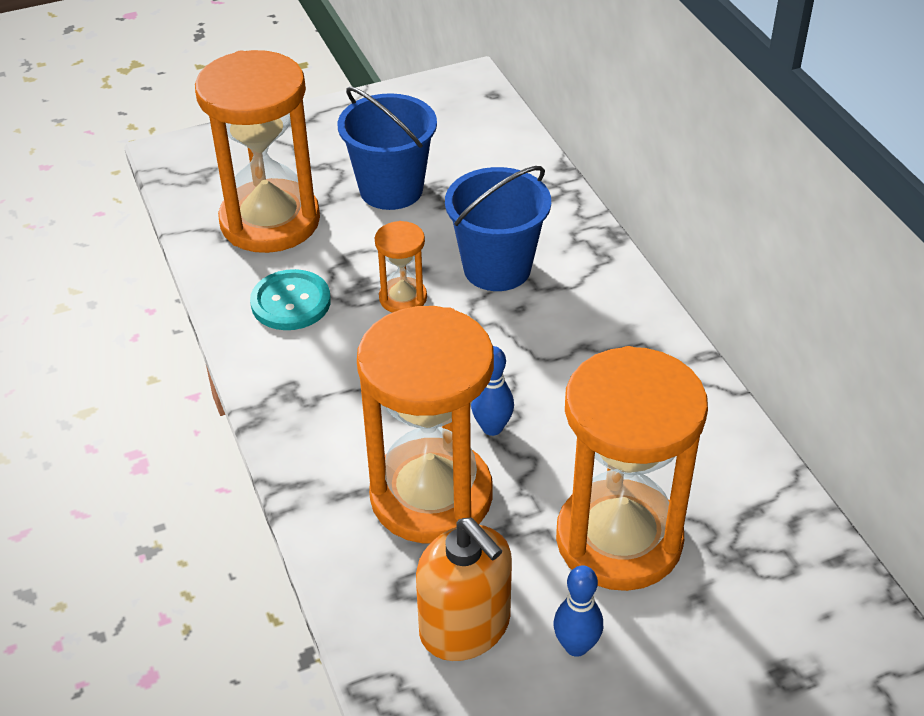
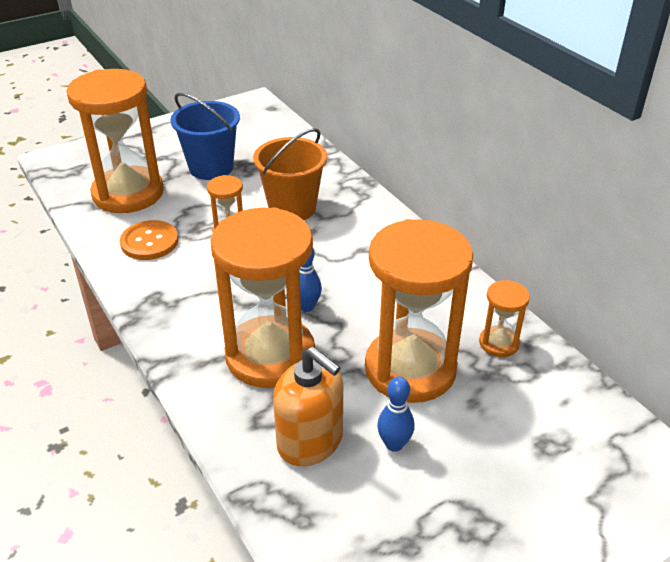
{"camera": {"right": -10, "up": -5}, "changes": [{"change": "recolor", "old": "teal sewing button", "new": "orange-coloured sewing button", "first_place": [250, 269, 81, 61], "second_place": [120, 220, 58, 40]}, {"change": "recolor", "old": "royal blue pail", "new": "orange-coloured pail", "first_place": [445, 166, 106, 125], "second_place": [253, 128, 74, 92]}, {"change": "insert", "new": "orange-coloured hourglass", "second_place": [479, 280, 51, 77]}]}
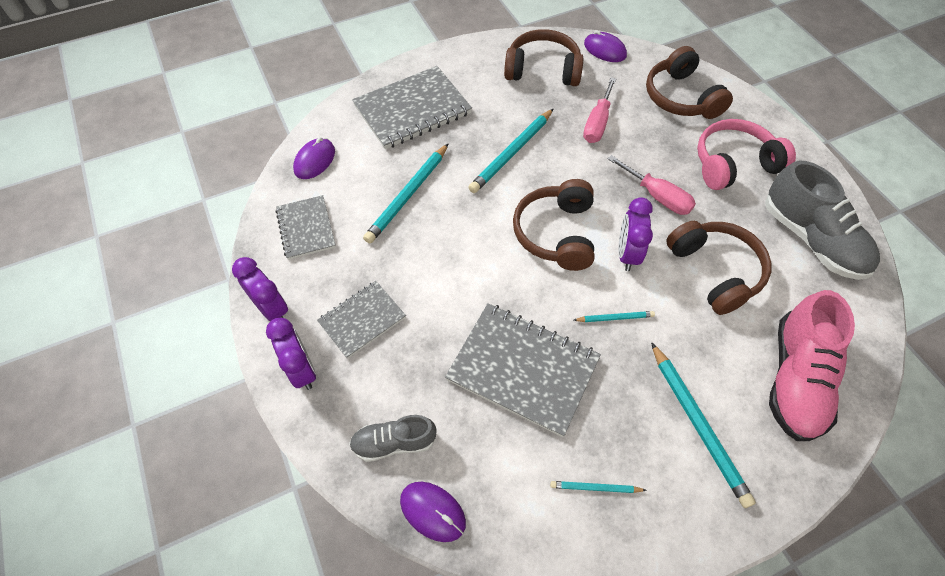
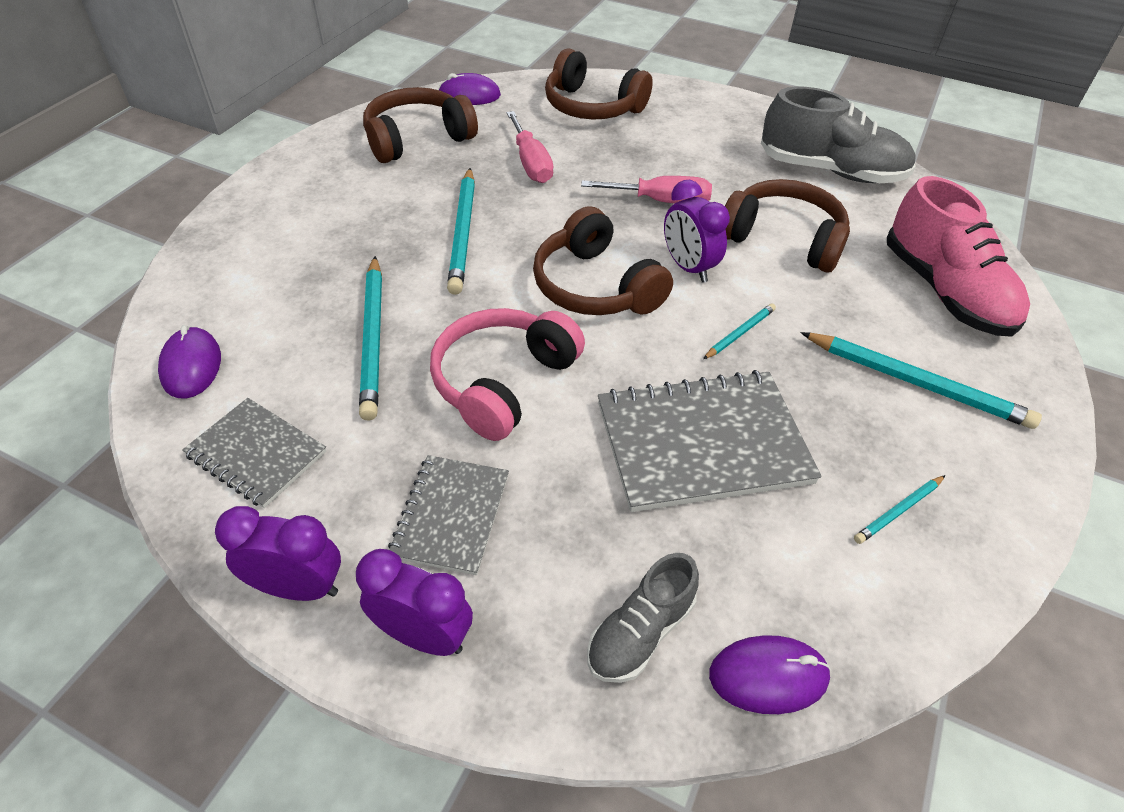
{"camera": {"right": -40, "up": -10}, "changes": [{"change": "move", "old": "pink over-ear headphones", "first_place": [697, 119, 99, 71], "second_place": [430, 308, 155, 133]}, {"change": "delete", "old": "ash-grey exercise book", "first_place": [352, 66, 120, 83]}]}
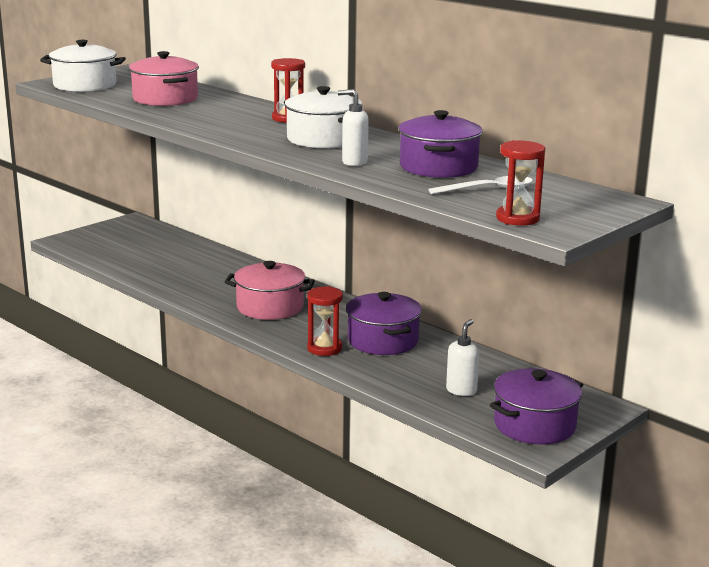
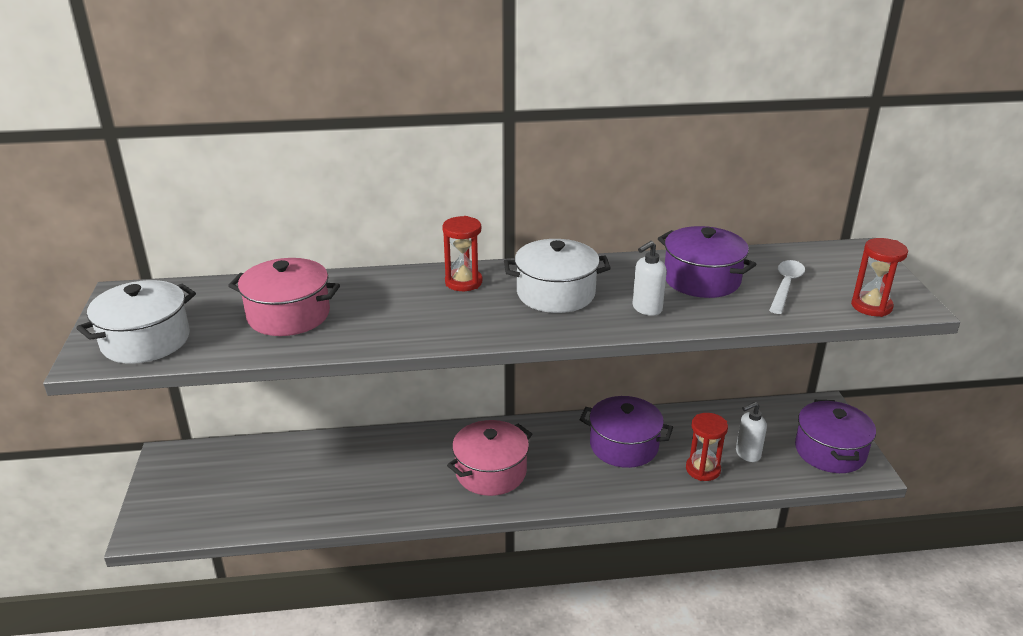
{"camera": {"right": -50, "up": 10}, "changes": [{"change": "move", "old": "red hourglass", "first_place": [307, 286, 36, 70], "second_place": [686, 413, 42, 68]}, {"change": "rotate", "old": "snow-white soap dispenser", "first_place": [446, 319, 33, 77], "second_place": [736, 402, 31, 60], "degrees": -90}]}
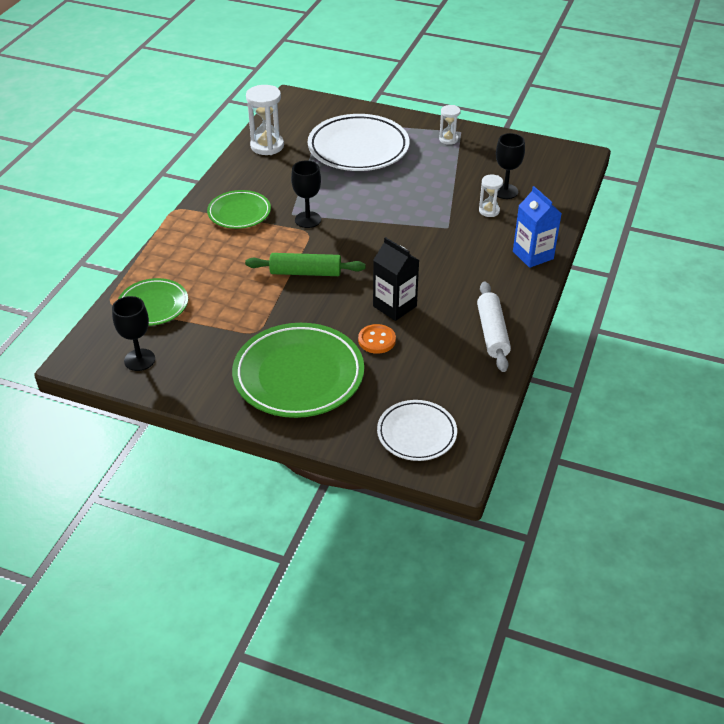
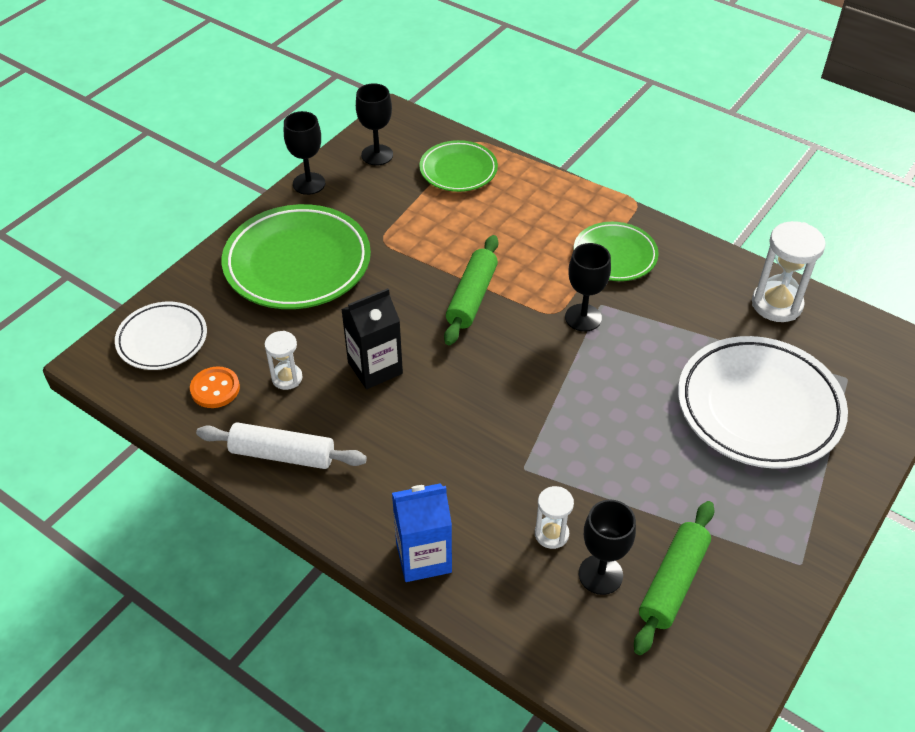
{"camera": {"right": 105, "up": 5}, "changes": [{"change": "move", "old": "orange-coloured sewing button", "first_place": [358, 324, 38, 30], "second_place": [190, 366, 50, 42]}, {"change": "move", "old": "snow-white hourglass", "first_place": [439, 105, 22, 40], "second_place": [265, 331, 38, 59]}, {"change": "insert", "new": "black chalice", "second_place": [284, 111, 41, 84]}, {"change": "insert", "new": "leaf-green rolling pin", "second_place": [634, 501, 80, 154]}]}
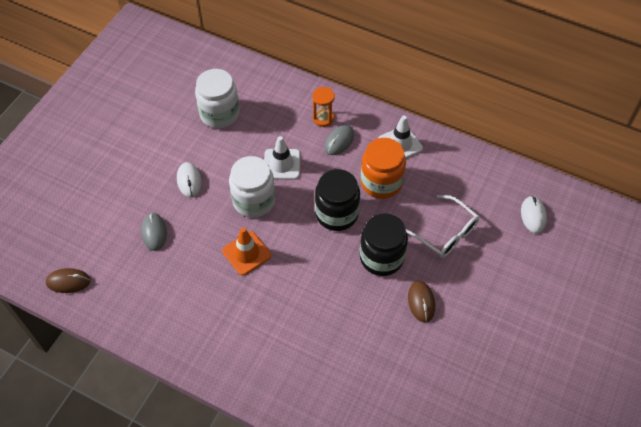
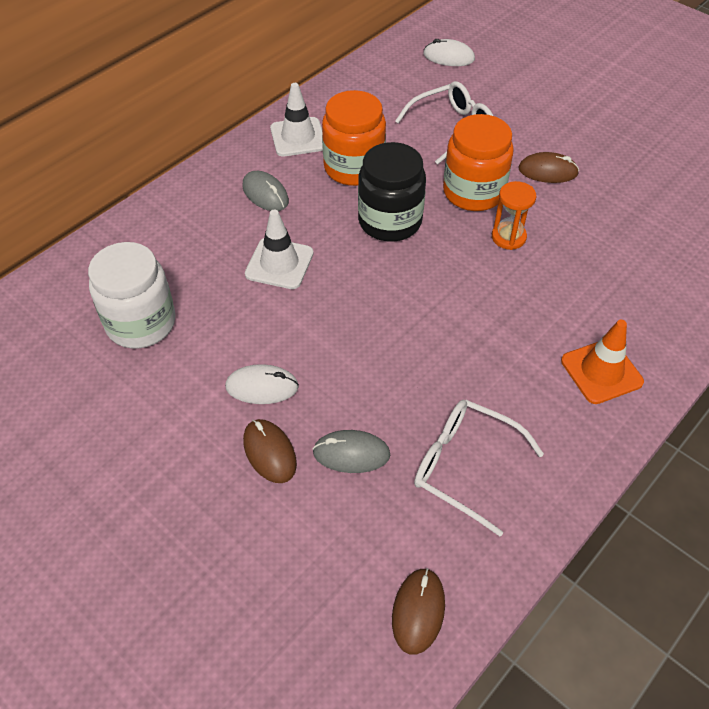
{"camera": {"right": -75, "up": -5}, "changes": [{"change": "insert", "new": "brown computer mouse", "second_place": [243, 419, 54, 64]}, {"change": "insert", "new": "snow-white spectacles", "second_place": [414, 400, 130, 136]}, {"change": "recolor", "old": "black jam jar", "new": "orange-coloured jam jar", "first_place": [360, 213, 48, 63], "second_place": [443, 114, 71, 97]}, {"change": "move", "old": "orange-coloured hourglass", "first_place": [313, 87, 22, 40], "second_place": [492, 181, 44, 69]}, {"change": "move", "old": "orange-coloured road cone", "first_place": [222, 228, 49, 48], "second_place": [561, 320, 83, 84]}, {"change": "delete", "old": "snow-white jam jar", "first_place": [229, 156, 46, 62]}]}
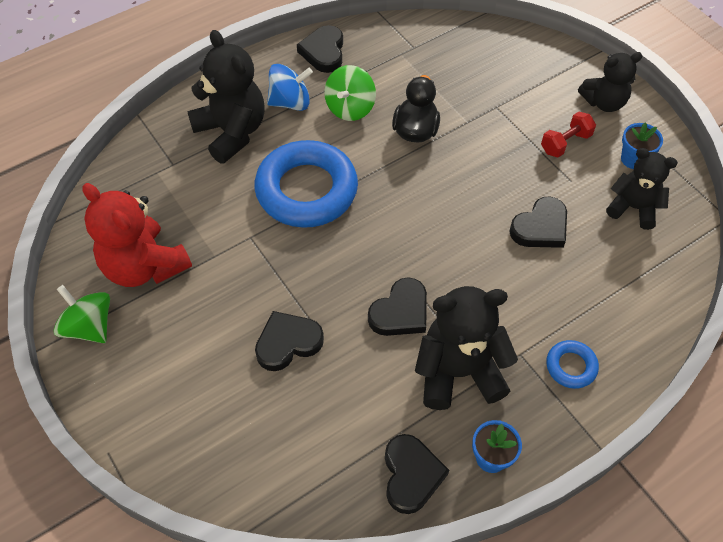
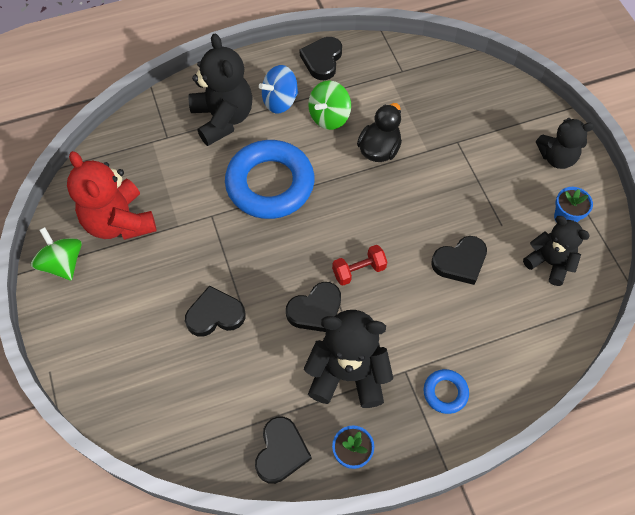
{"camera": {"right": 15, "up": 5}, "changes": [{"change": "rotate", "old": "royal blue toy top", "first_place": [267, 64, 46, 47], "second_place": [259, 65, 40, 48], "degrees": 150}, {"change": "move", "old": "red hand weight", "first_place": [541, 112, 55, 45], "second_place": [332, 245, 55, 41]}]}
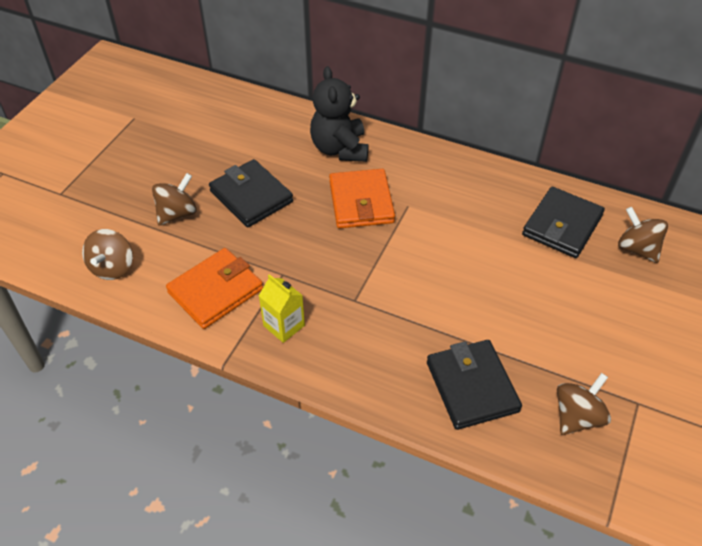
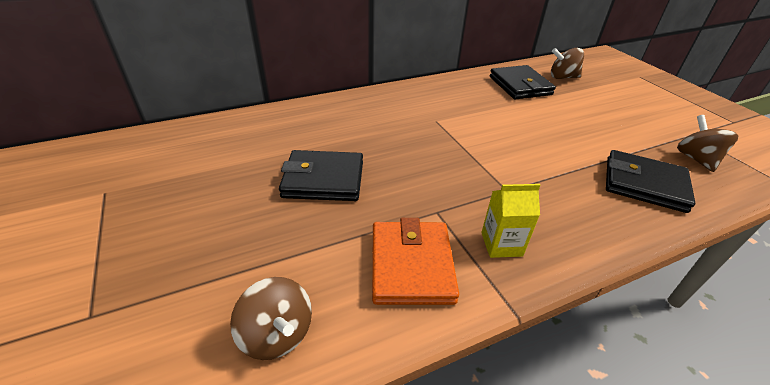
{"camera": {"right": -50, "up": -10}, "changes": [{"change": "delete", "old": "brown toy top", "first_place": [152, 173, 45, 53]}, {"change": "delete", "old": "black stuffed bear", "first_place": [310, 66, 58, 96]}, {"change": "delete", "old": "orange-coloured wallet", "first_place": [329, 169, 66, 59]}]}
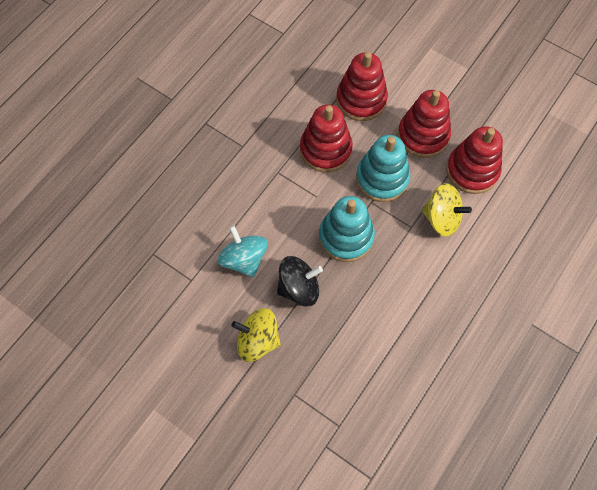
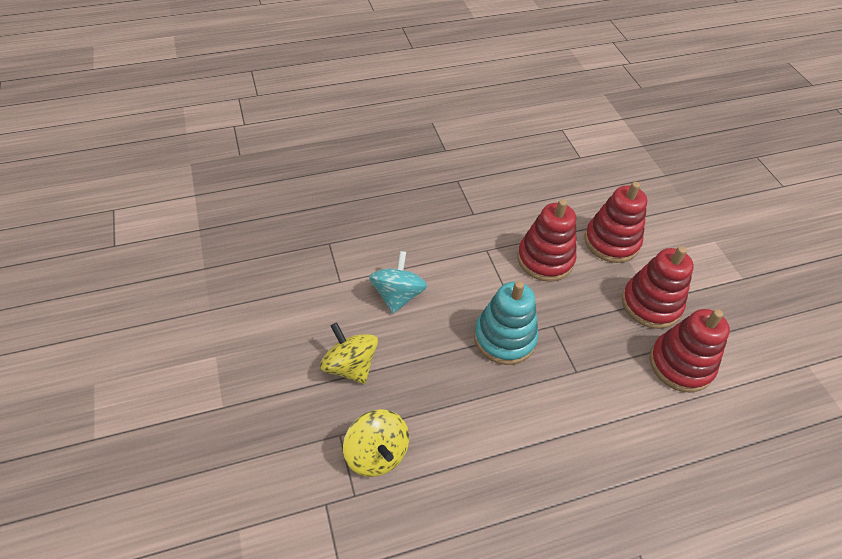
{"camera": {"right": 35, "up": -15}, "changes": [{"change": "move", "old": "bright yellow toy top", "first_place": [422, 183, 50, 54], "second_place": [343, 409, 66, 68]}, {"change": "delete", "old": "black toy top", "first_place": [277, 256, 46, 51]}, {"change": "delete", "old": "teal stacking toy", "first_place": [356, 135, 54, 67]}]}
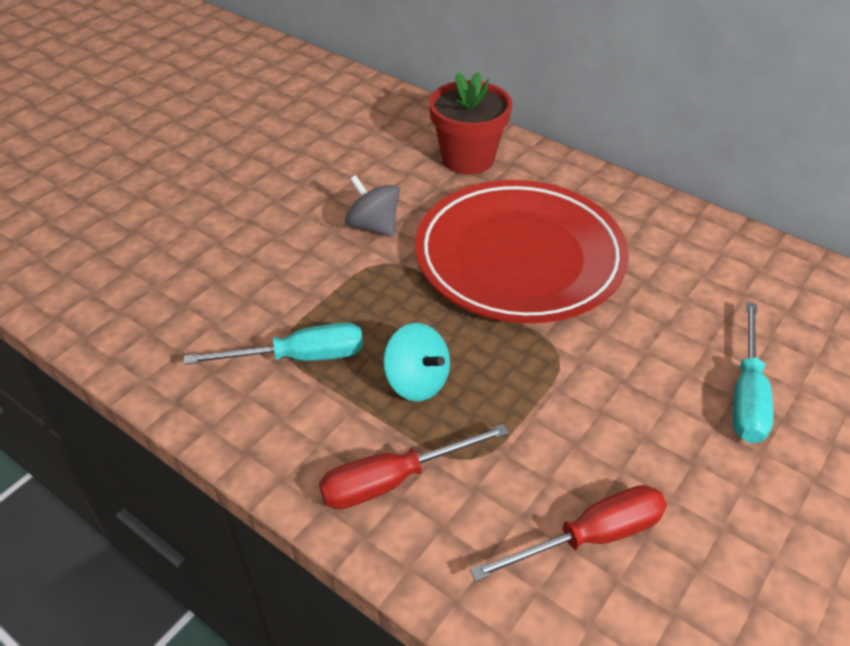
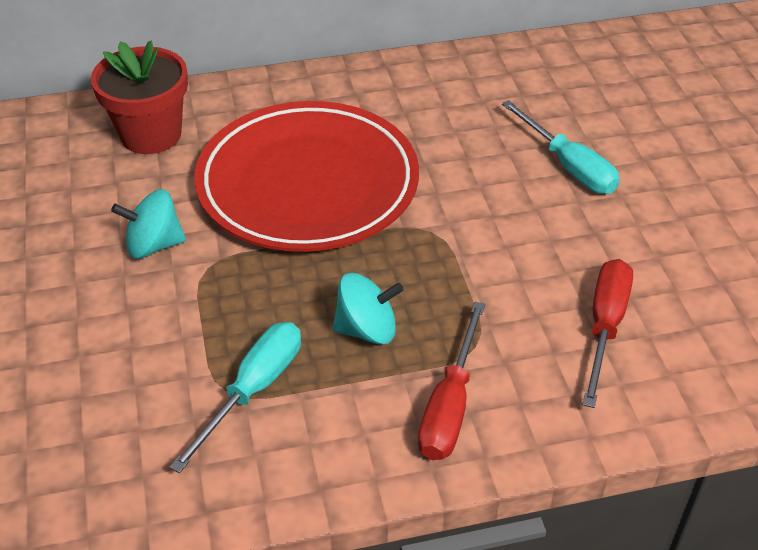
{"camera": {"right": -50, "up": 0}, "changes": [{"change": "recolor", "old": "ash-grey toy top", "new": "teal toy top", "first_place": [345, 175, 55, 62], "second_place": [111, 189, 75, 70]}]}
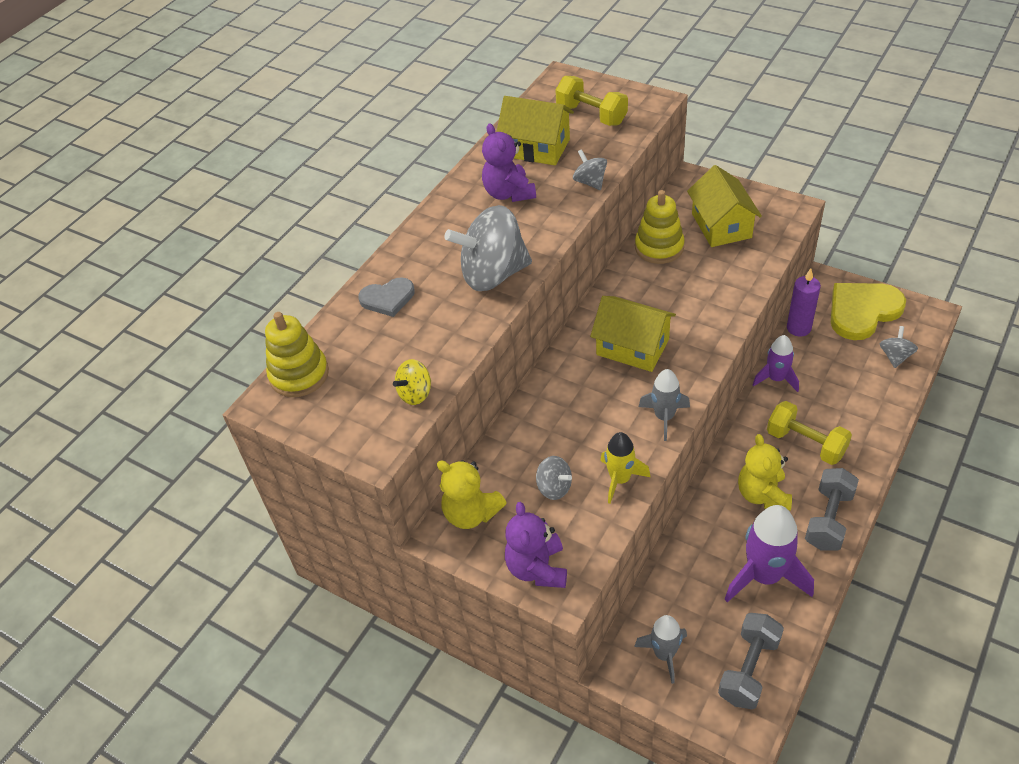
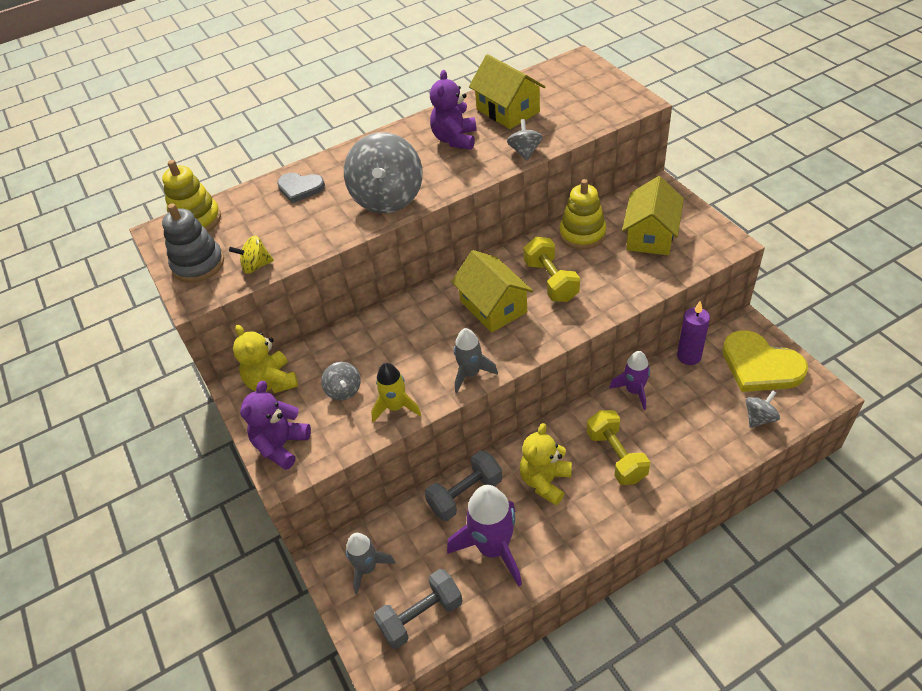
{"camera": {"right": 30, "up": 0}, "changes": [{"change": "insert", "new": "ash-grey stacking toy", "second_place": [162, 203, 62, 80]}, {"change": "rotate", "old": "ash-grey toy top", "first_place": [445, 205, 87, 86], "second_place": [344, 132, 79, 81], "degrees": -105}, {"change": "move", "old": "ash-grey hand weight", "first_place": [805, 468, 54, 83], "second_place": [425, 450, 77, 71]}, {"change": "move", "old": "bright yellow hand weight", "first_place": [555, 76, 73, 50], "second_place": [523, 237, 57, 65]}, {"change": "rotate", "old": "bright yellow heart", "first_place": [831, 283, 75, 57], "second_place": [722, 330, 86, 62], "degrees": -135}]}
